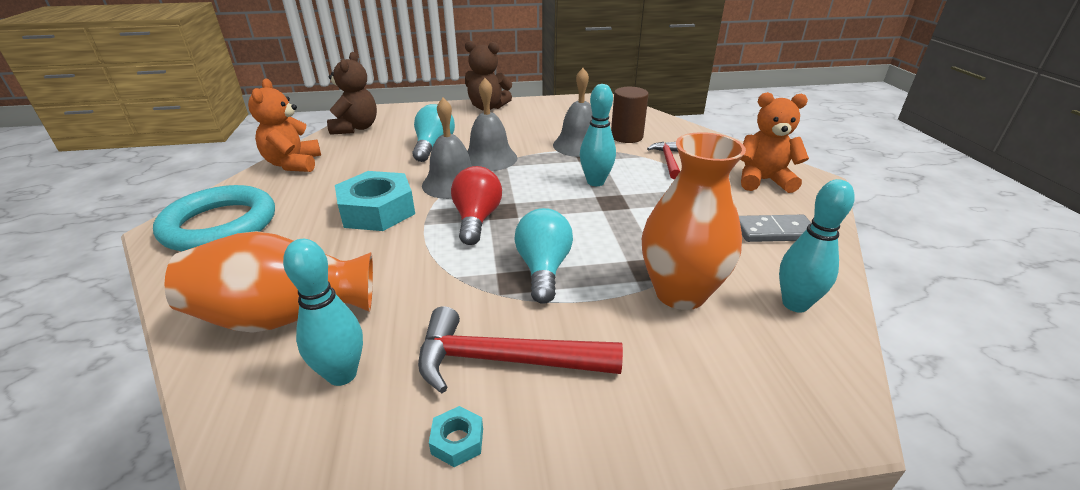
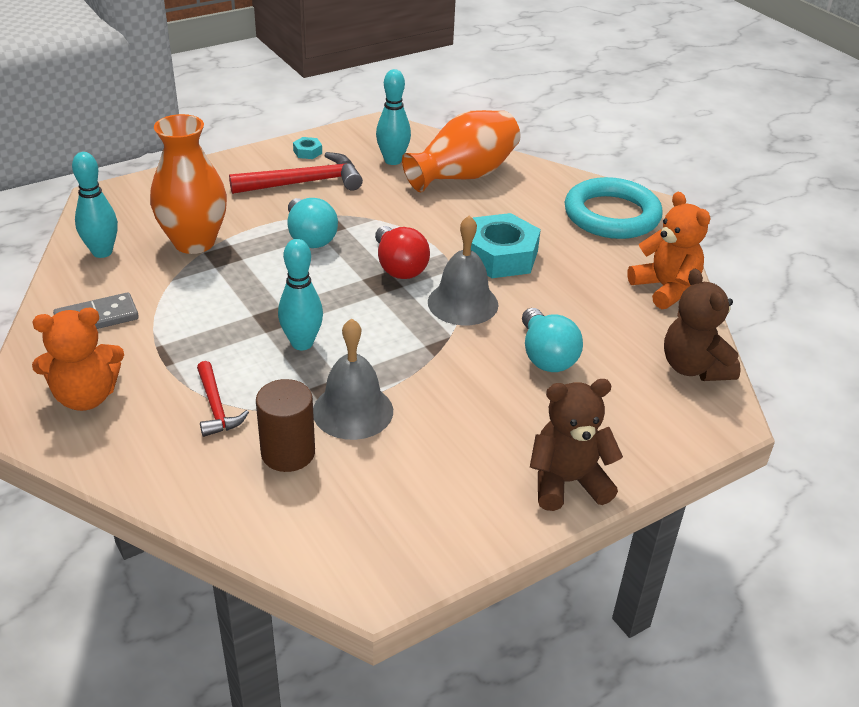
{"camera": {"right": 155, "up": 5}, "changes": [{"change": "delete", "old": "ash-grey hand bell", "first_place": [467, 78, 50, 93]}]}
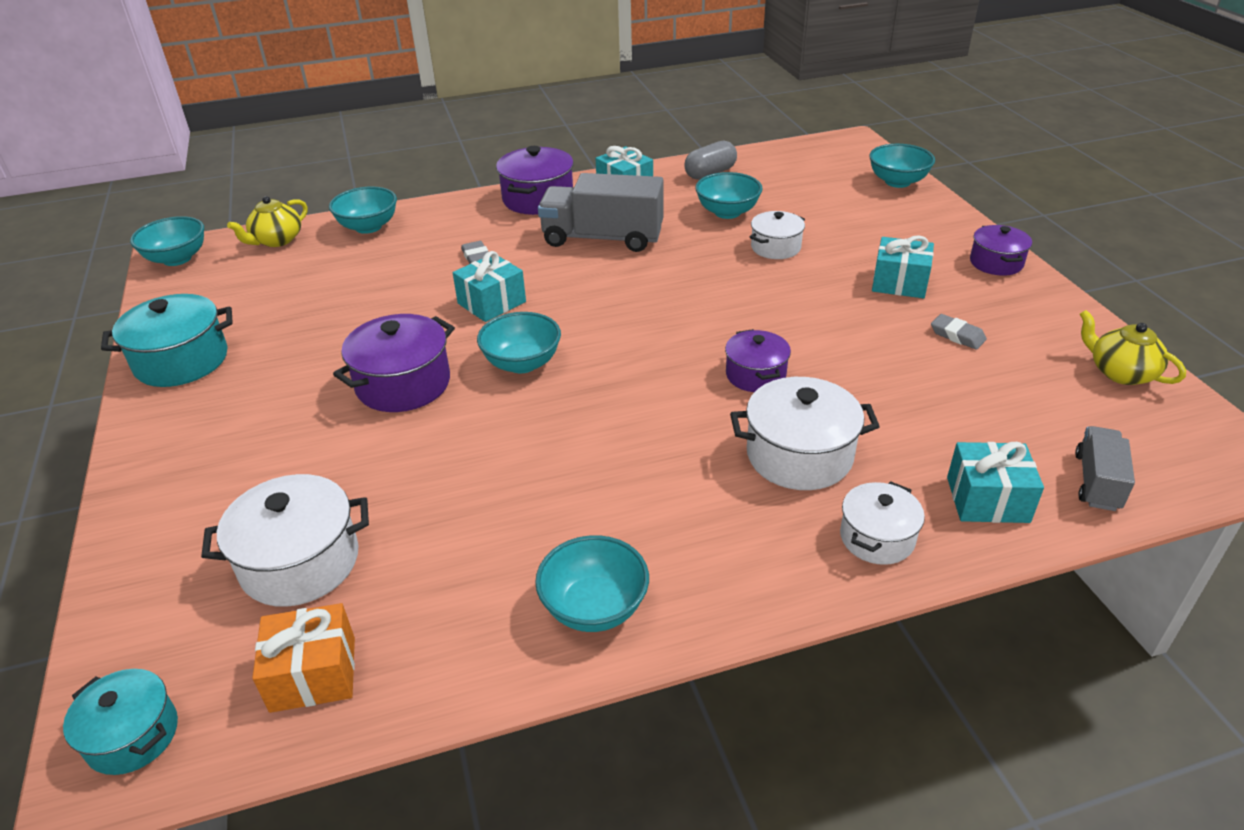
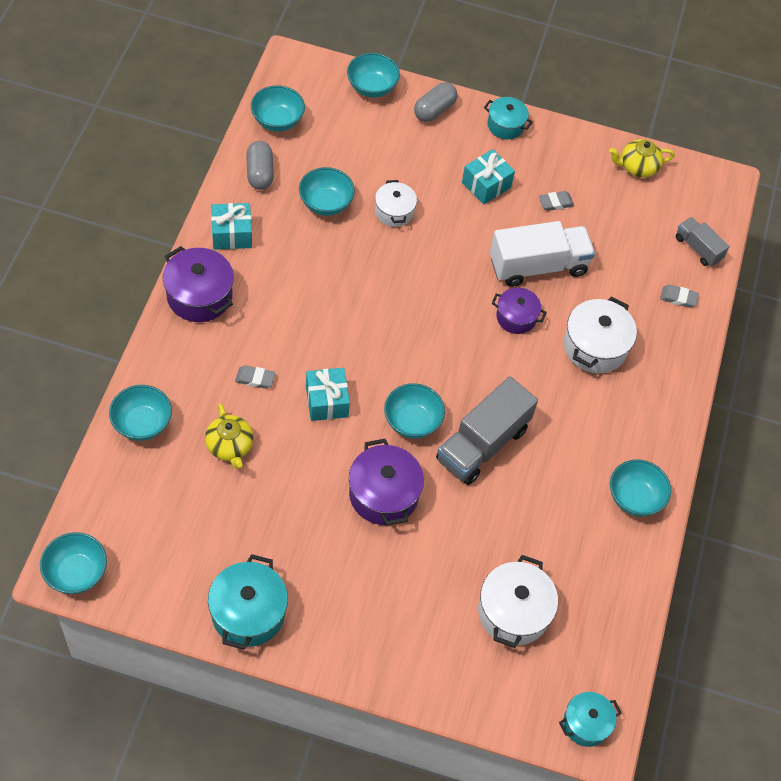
{"camera": {"right": -65, "up": 20}, "changes": [{"change": "move", "old": "bright yellow china teapot", "first_place": [227, 196, 80, 51], "second_place": [205, 403, 49, 66]}, {"change": "insert", "new": "teal bowl", "second_place": [251, 85, 54, 47]}, {"change": "insert", "new": "ash-grey pill", "second_place": [414, 82, 43, 40]}, {"change": "move", "old": "ash-grey lorry", "first_place": [538, 173, 125, 79], "second_place": [436, 376, 102, 109]}, {"change": "recolor", "old": "purple stockpot", "new": "teal stockpot", "first_place": [970, 225, 62, 51], "second_place": [484, 97, 49, 42]}, {"change": "insert", "new": "snow-white lorry", "second_place": [490, 221, 105, 66]}, {"change": "replace", "old": "teal wrapped gift", "new": "ash-grey pencil eraser", "first_place": [947, 442, 97, 81], "second_place": [660, 285, 39, 23]}, {"change": "delete", "old": "orange-coloured wrapped gift", "first_place": [252, 603, 103, 110]}, {"change": "delete", "old": "snow-white stockpot", "first_place": [840, 481, 85, 84]}]}
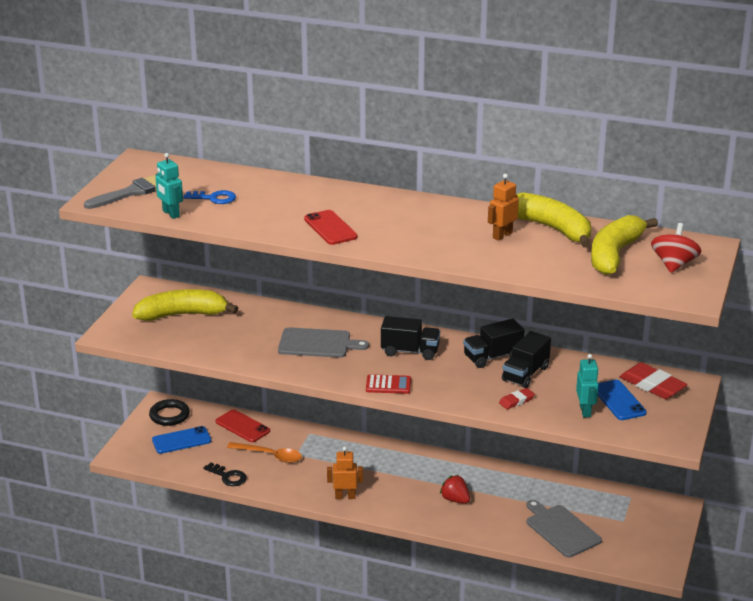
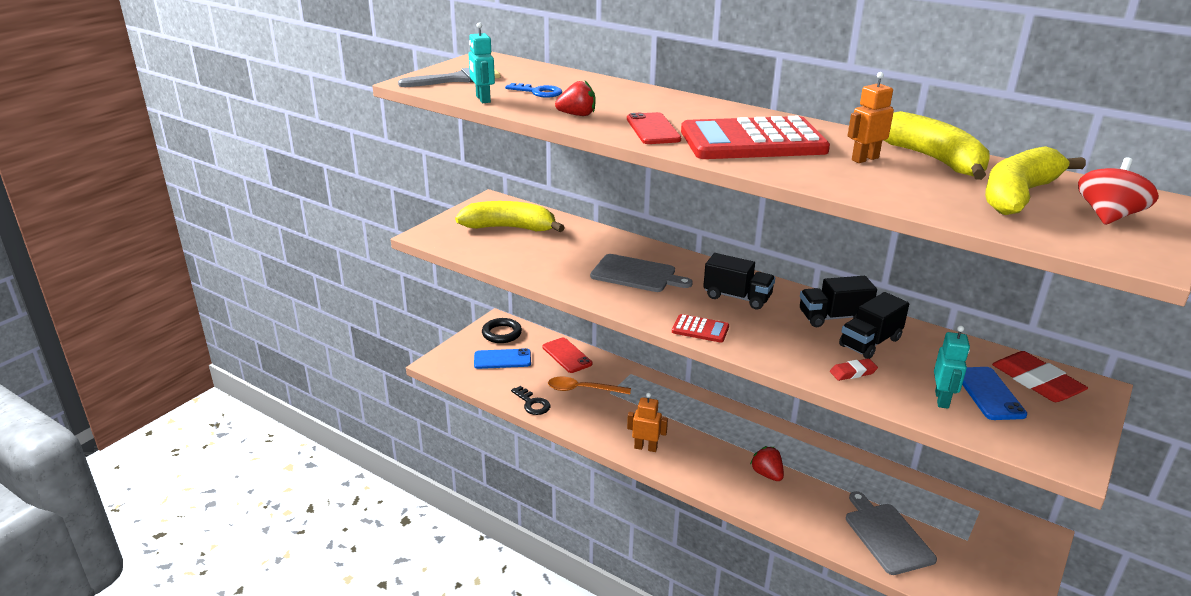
{"camera": {"right": 15, "up": 0}, "changes": [{"change": "rotate", "old": "orange-coloured teaspoon", "first_place": [227, 442, 75, 21], "second_place": [548, 377, 83, 17], "degrees": 150}, {"change": "insert", "new": "red toy strawberry", "second_place": [555, 81, 40, 35]}, {"change": "insert", "new": "red calculator", "second_place": [681, 116, 149, 43]}]}
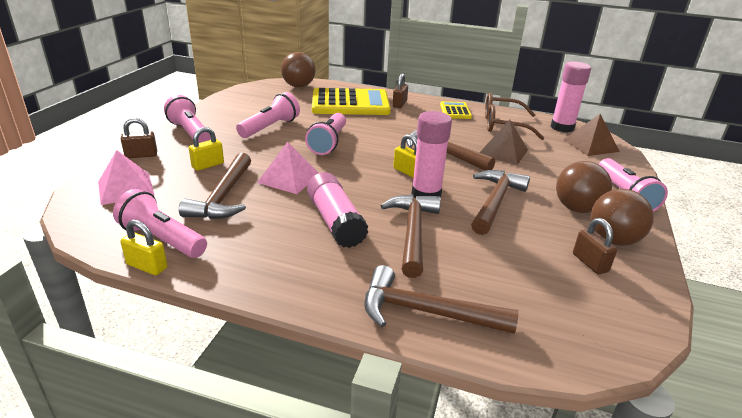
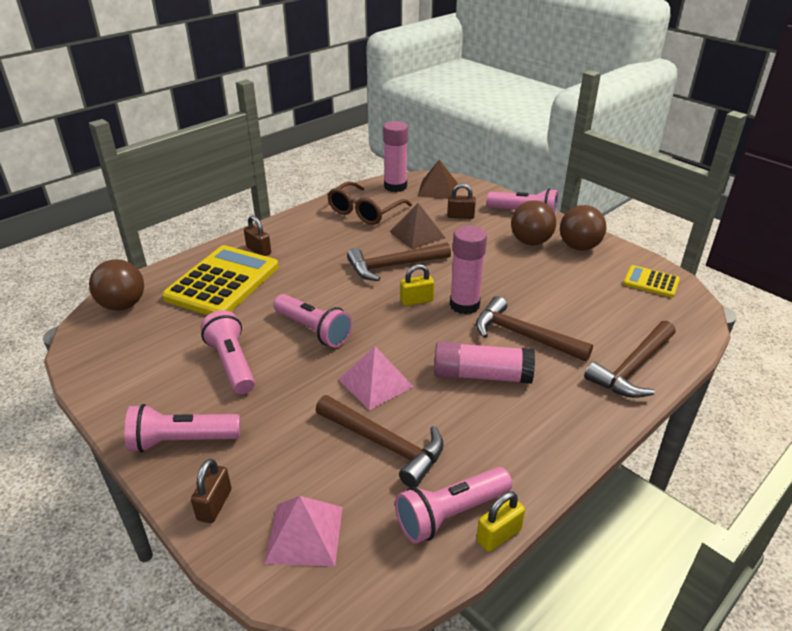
{"camera": {"right": -60, "up": 5}, "changes": [{"change": "move", "old": "brown small lock", "first_place": [573, 218, 44, 57], "second_place": [447, 183, 29, 36]}, {"change": "move", "old": "bright yellow calculator", "first_place": [440, 101, 32, 18], "second_place": [623, 265, 57, 33]}, {"change": "delete", "old": "bright yellow small lock", "first_place": [189, 127, 35, 44]}, {"change": "delete", "old": "brown hammer", "first_place": [471, 170, 59, 65]}]}
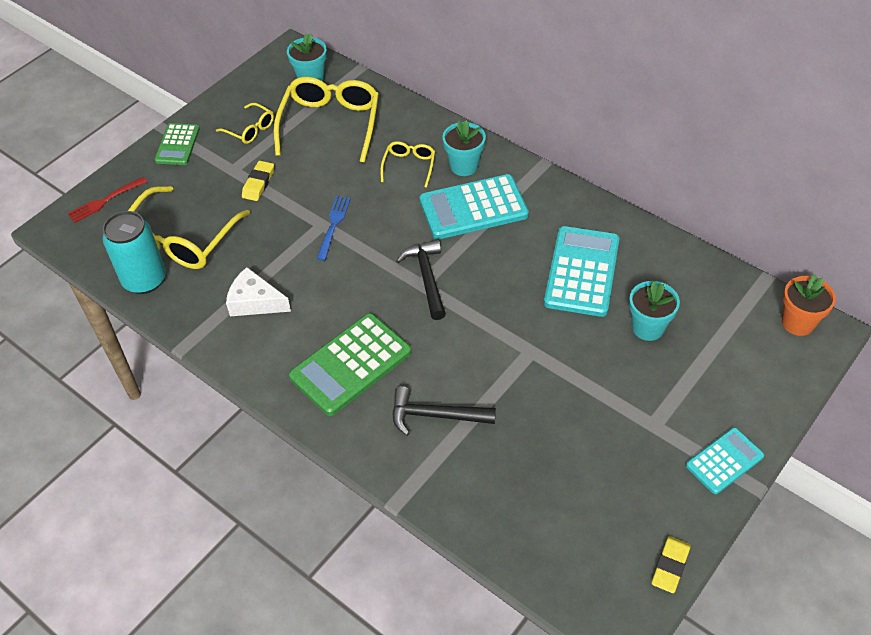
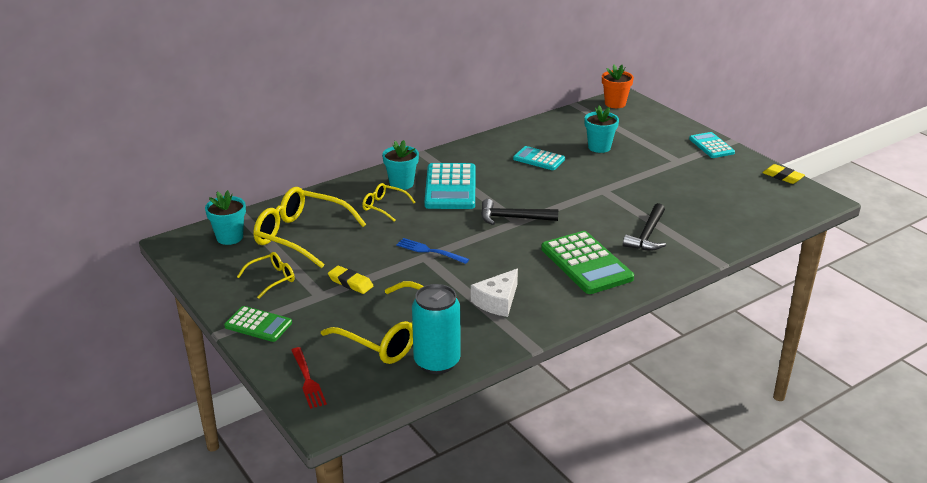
{"camera": {"right": -75, "up": -20}, "changes": [{"change": "resize", "old": "teal calculator", "first_place": [544, 226, 76, 91], "second_place": [513, 146, 52, 24], "factor": 0.59}]}
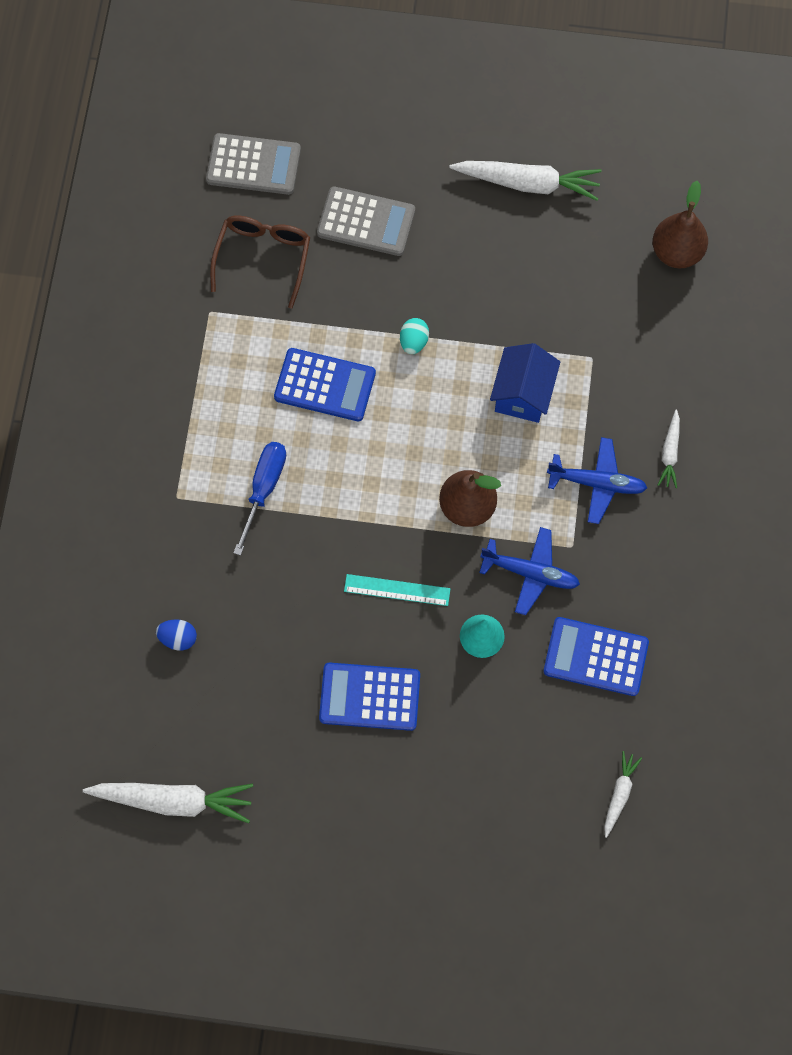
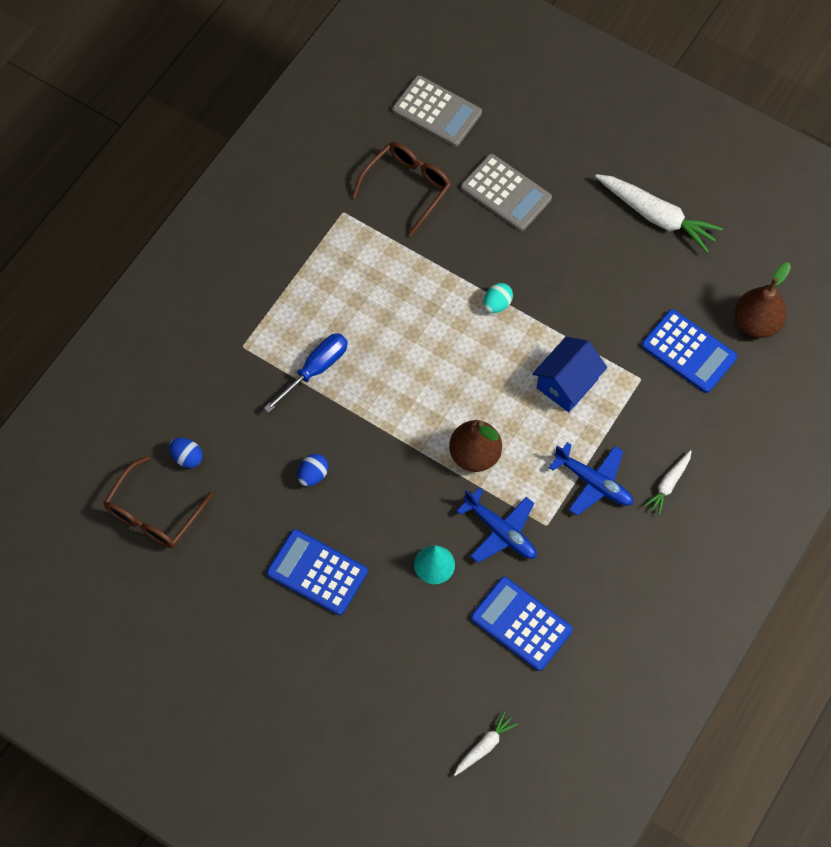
{"camera": {"right": 25, "up": -5}, "changes": [{"change": "insert", "new": "brown spectacles", "second_place": [103, 456, 110, 92]}, {"change": "insert", "new": "royal blue egg shape", "second_place": [298, 454, 30, 32]}, {"change": "move", "old": "royal blue calculator", "first_place": [274, 348, 102, 73], "second_place": [641, 309, 96, 84]}, {"change": "delete", "old": "snow-white carrot", "first_place": [83, 783, 170, 40]}, {"change": "delete", "old": "teal ruler", "first_place": [344, 574, 106, 32]}]}
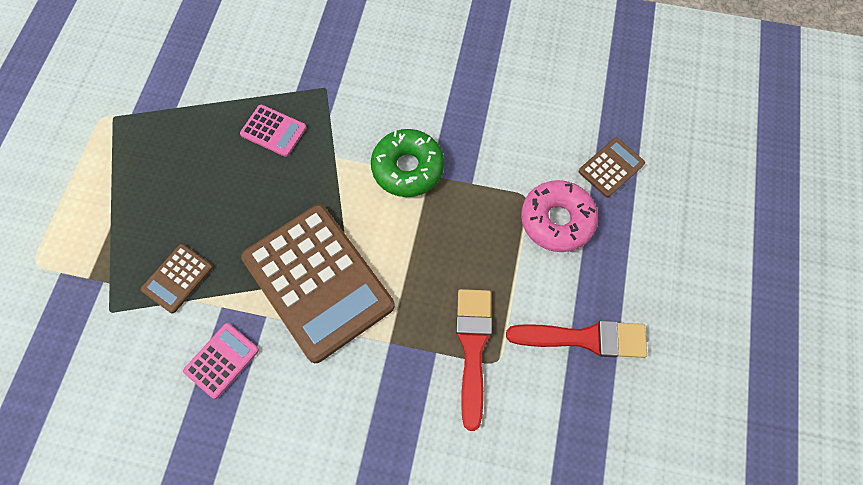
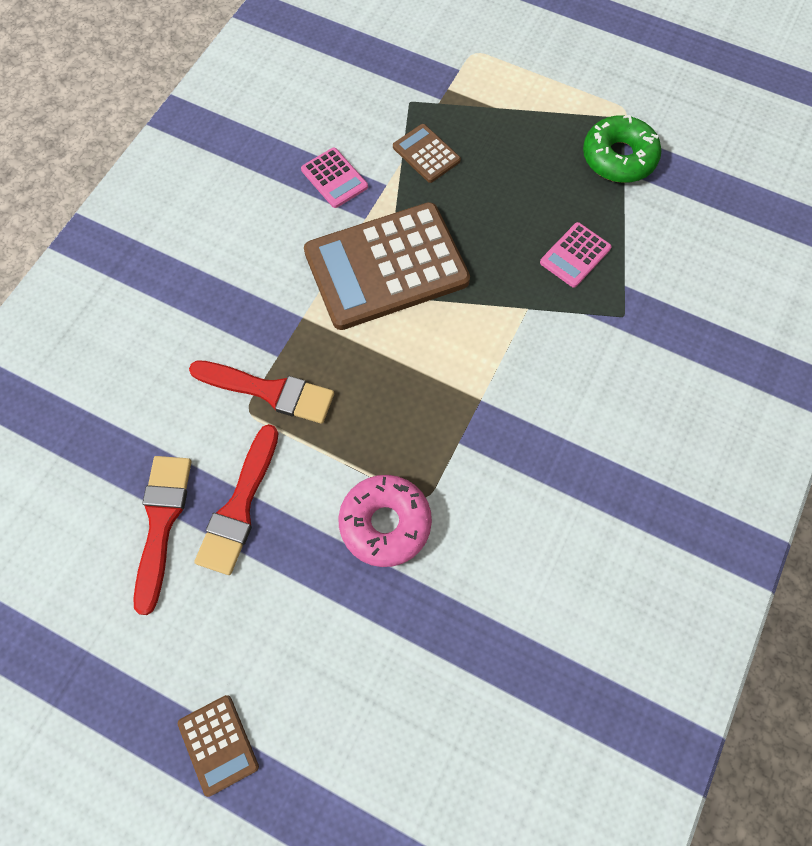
{"camera": {"right": 105, "up": 0}, "changes": [{"change": "insert", "new": "red paint brush", "second_place": [133, 456, 58, 159]}, {"change": "move", "old": "brown calculator", "first_place": [579, 138, 66, 59], "second_place": [178, 695, 81, 102]}, {"change": "move", "old": "leaf-green donut", "first_place": [371, 129, 73, 68], "second_place": [583, 115, 78, 68]}]}
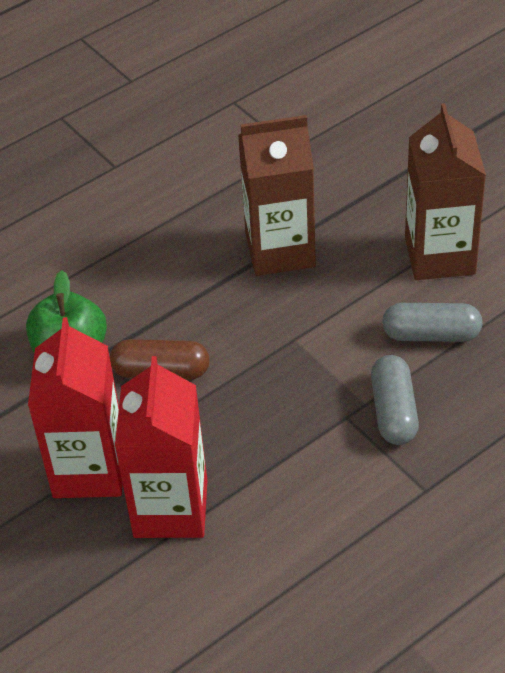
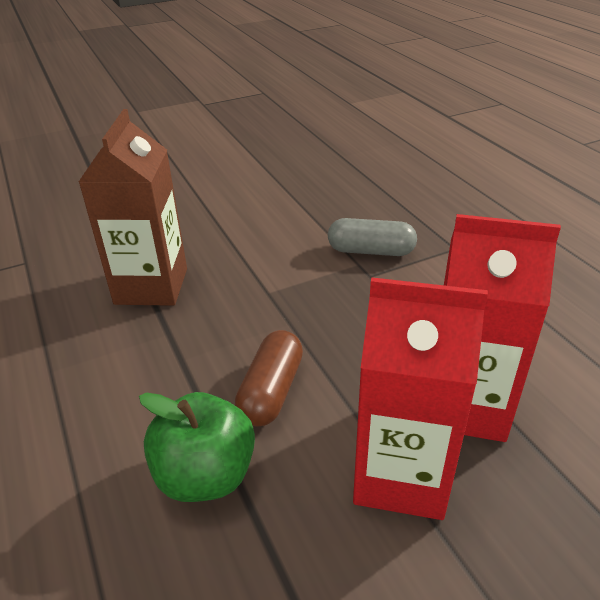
{"camera": {"right": -80, "up": -10}, "changes": [{"change": "delete", "old": "ash-grey pill", "first_place": [382, 303, 101, 39]}, {"change": "delete", "old": "brown milk carton", "first_place": [405, 103, 81, 177]}]}
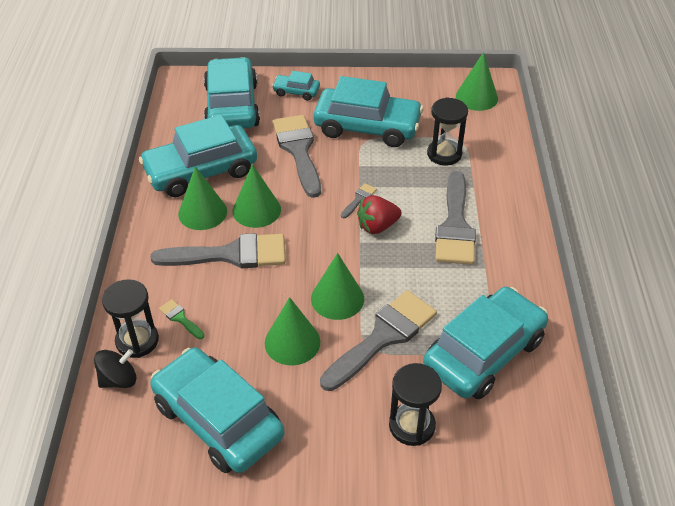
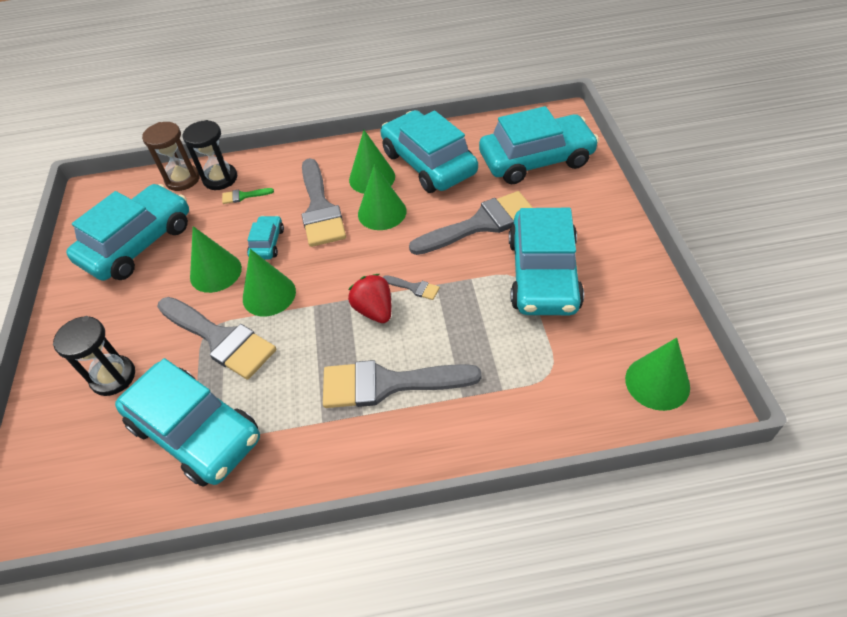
{"camera": {"right": 85, "up": 5}, "changes": [{"change": "replace", "old": "black toy top", "new": "brown hourglass", "first_place": [94, 349, 42, 39], "second_place": [142, 122, 58, 69]}, {"change": "rotate", "old": "leaf-green paint brush", "first_place": [159, 299, 45, 40], "second_place": [222, 188, 52, 16], "degrees": -135}, {"change": "move", "old": "teal car", "first_place": [272, 71, 48, 29], "second_place": [247, 216, 37, 43]}, {"change": "delete", "old": "black hourglass", "first_place": [427, 97, 41, 69]}]}
